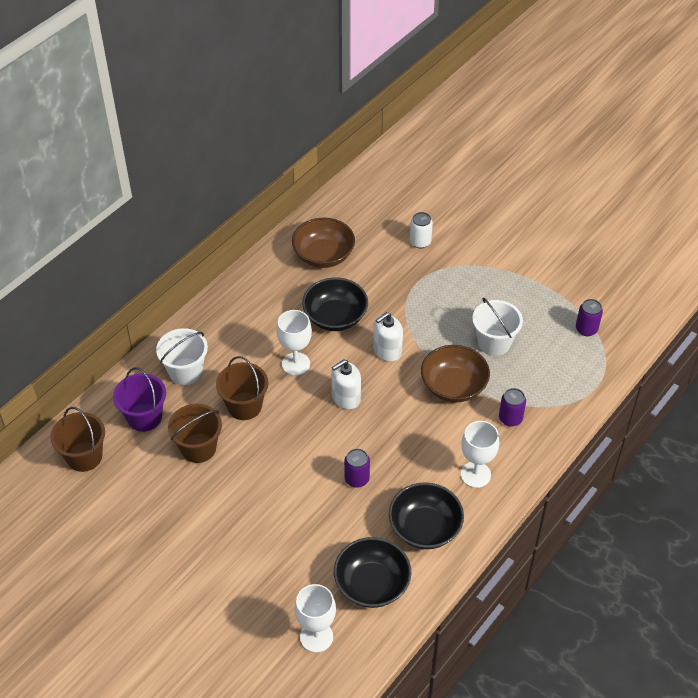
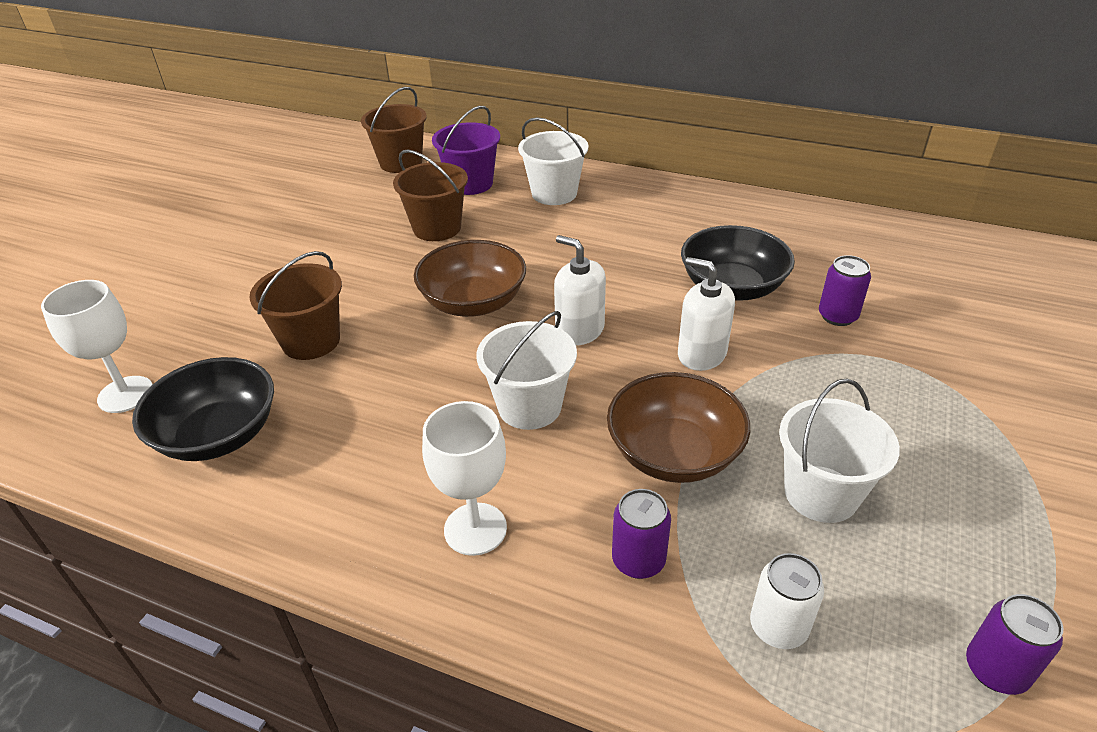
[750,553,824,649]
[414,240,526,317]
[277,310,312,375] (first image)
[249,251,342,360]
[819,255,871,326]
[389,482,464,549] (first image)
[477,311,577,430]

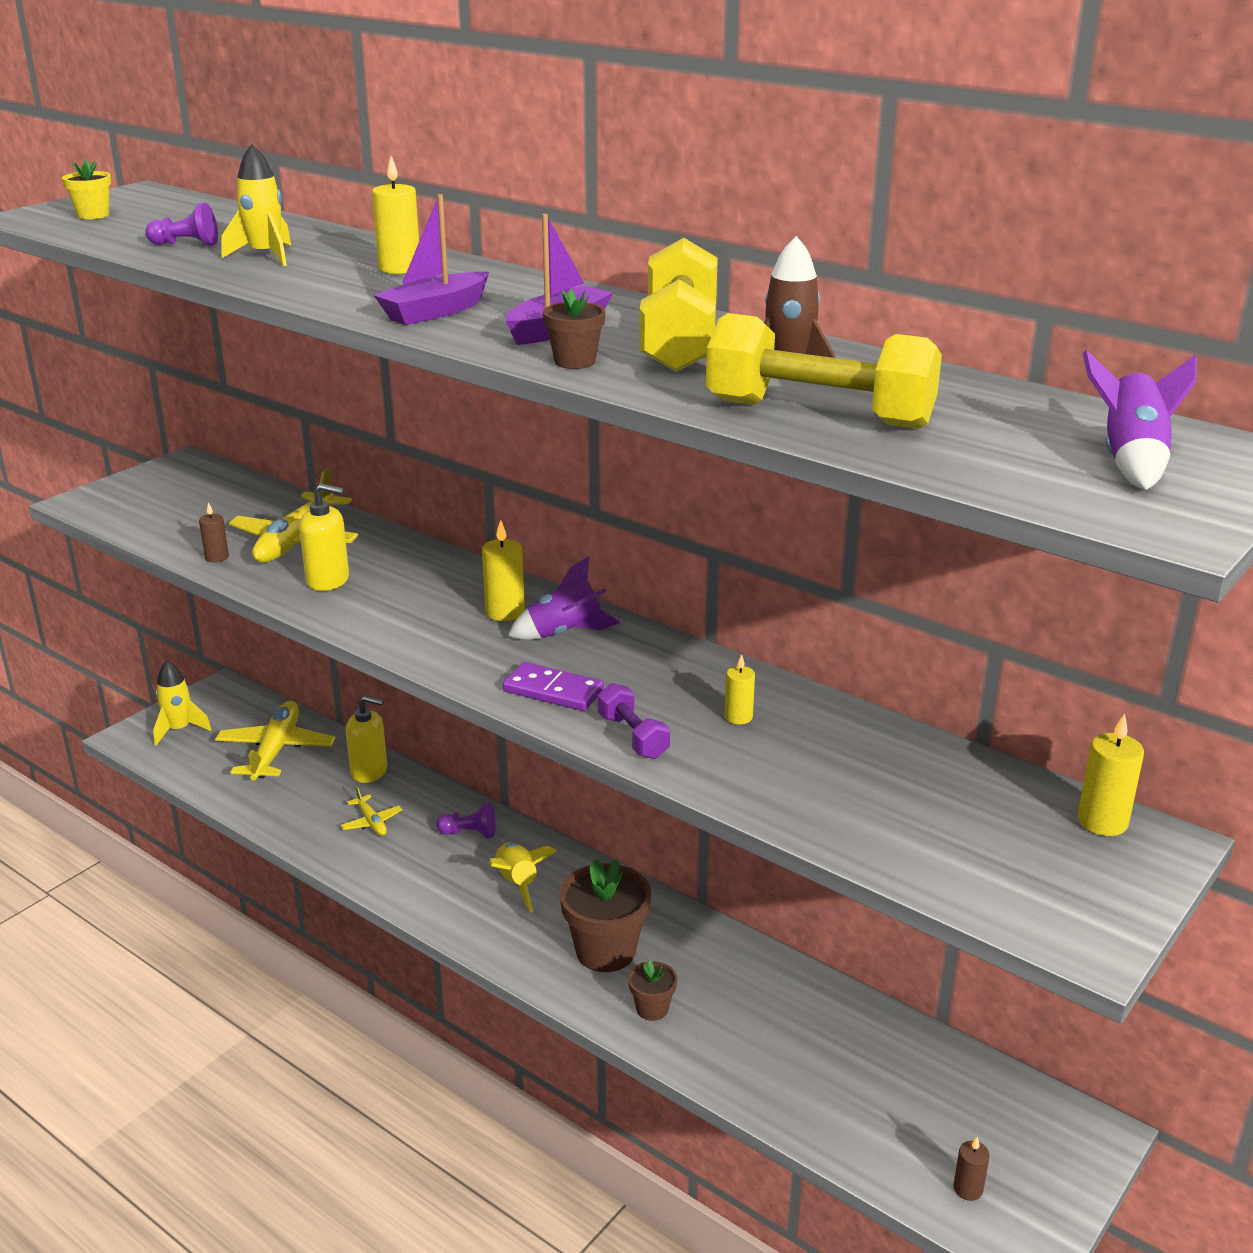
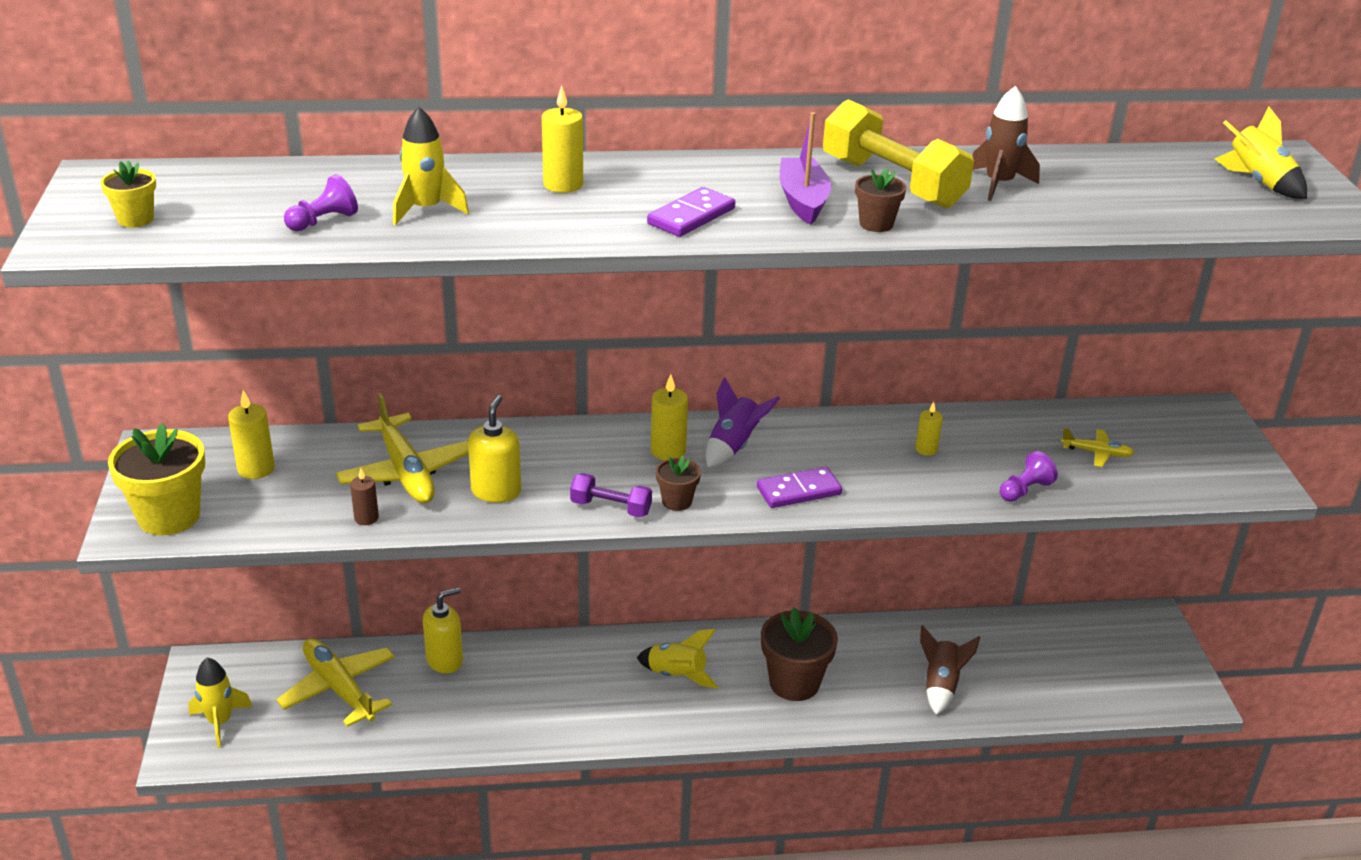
[647,187,735,237]
[706,313,942,429] (first image)
[1214,106,1307,199]
[468,395,521,503]
[570,473,652,517]
[228,390,275,479]
[1061,428,1135,467]
[1000,451,1058,502]
[656,456,701,511]
[953,1137,990,1201] (first image)
[108,423,205,535]
[920,625,980,715]

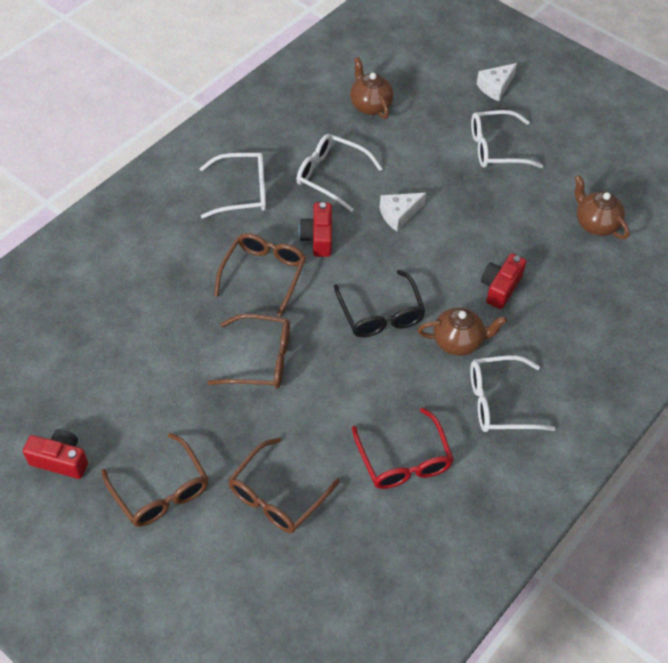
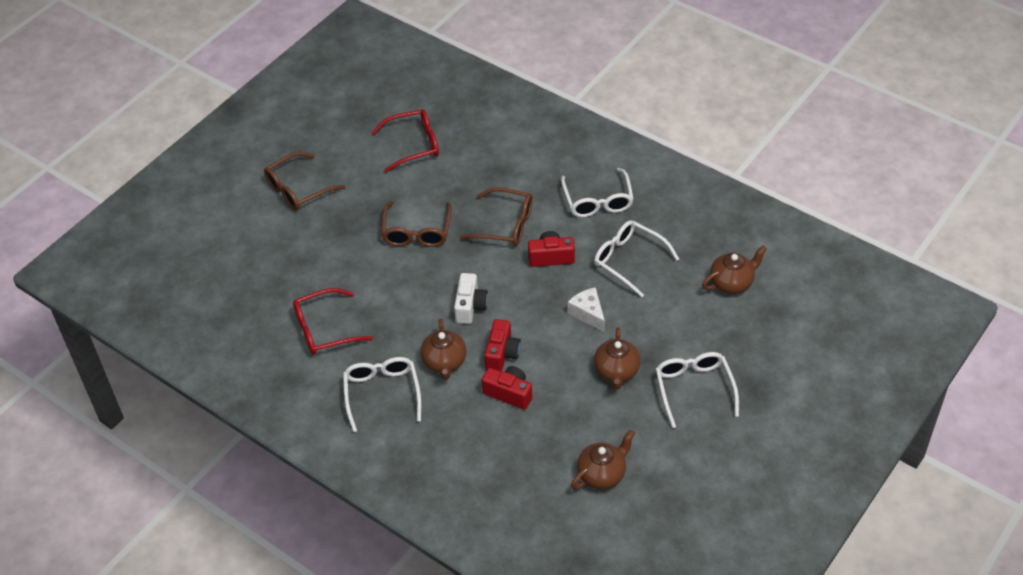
[477,63,517,101] (first image)
[594,220,679,297]
[454,273,488,324]
[484,319,521,372]
[228,438,340,533] (first image)
[371,109,439,173]
[594,327,641,390]

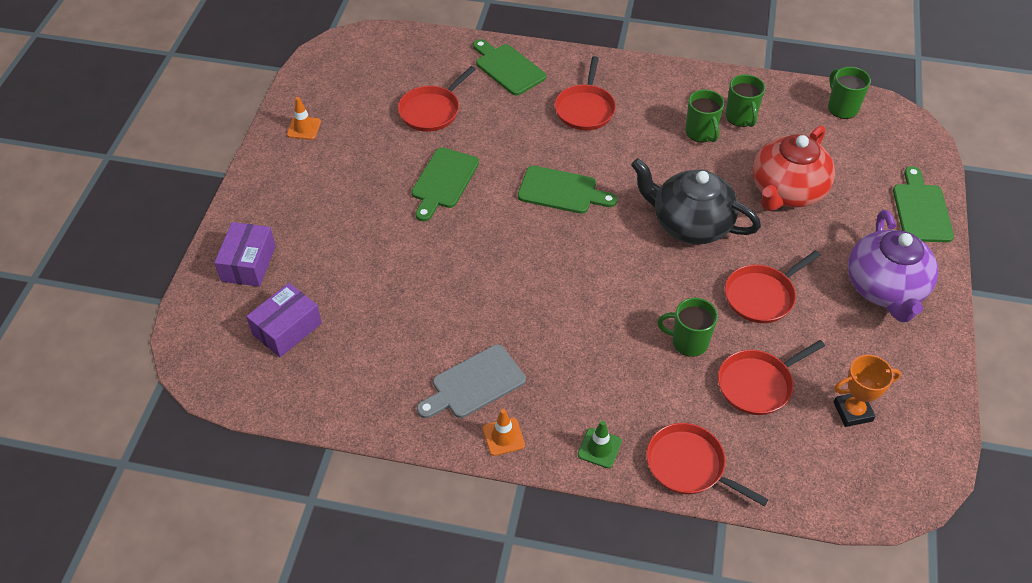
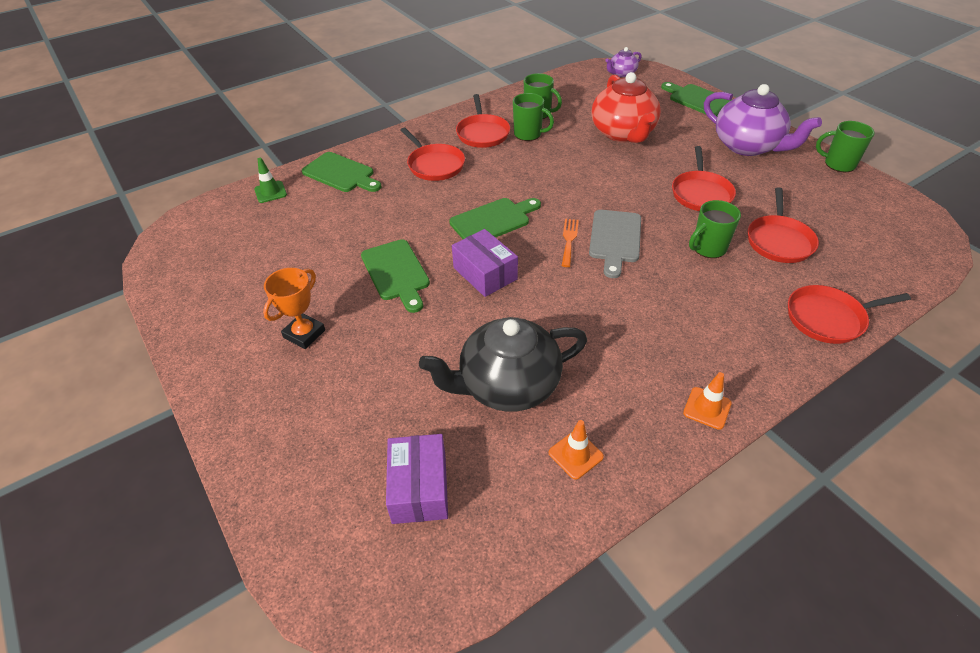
[302,152,382,192]
[456,94,510,148]
[816,121,875,172]
[549,420,604,480]
[419,317,587,412]
[452,229,518,297]
[589,210,641,278]
[263,268,325,349]
[254,158,287,203]
[605,47,642,77]
[562,219,579,267]

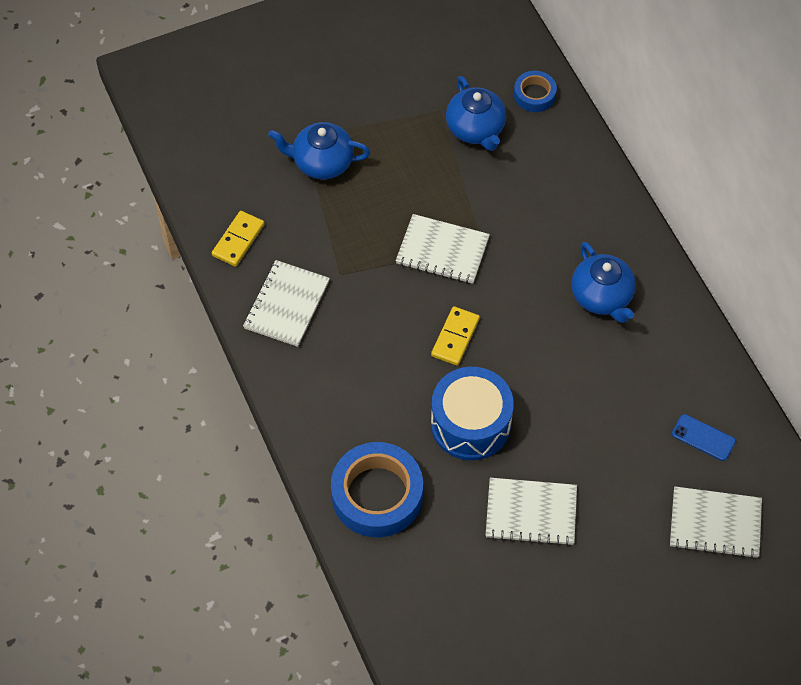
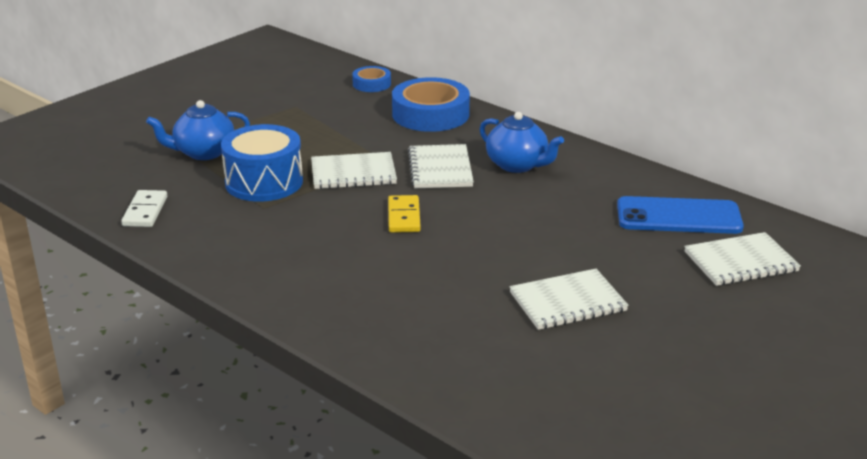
[446,76,506,151] (first image)
[121,190,167,227]
[408,144,474,188]
[221,124,303,201]
[617,196,744,234]
[392,77,470,132]

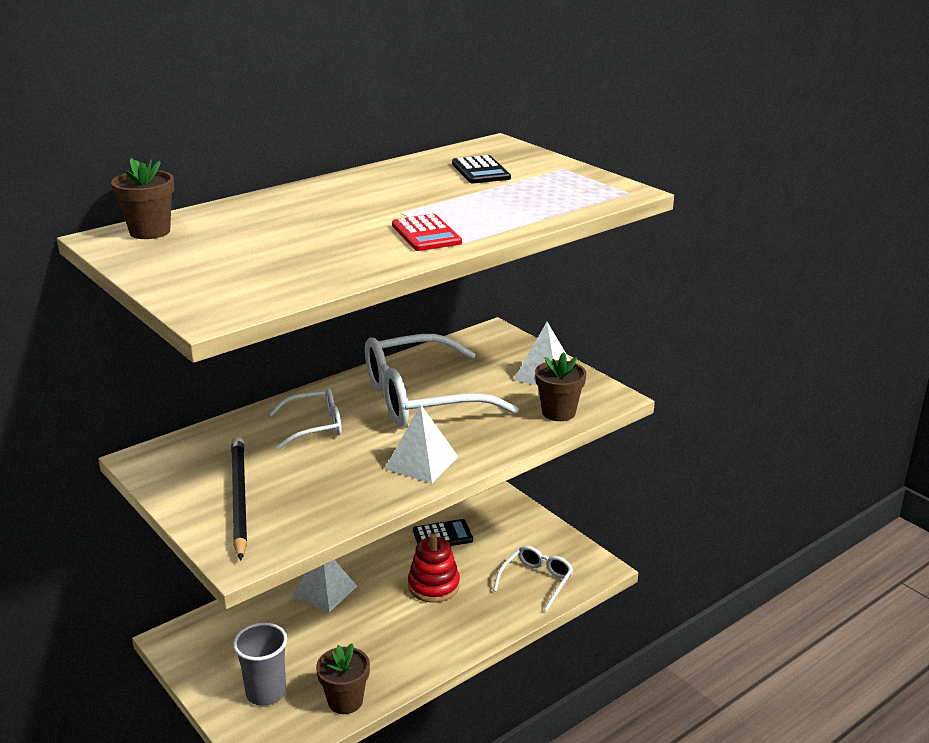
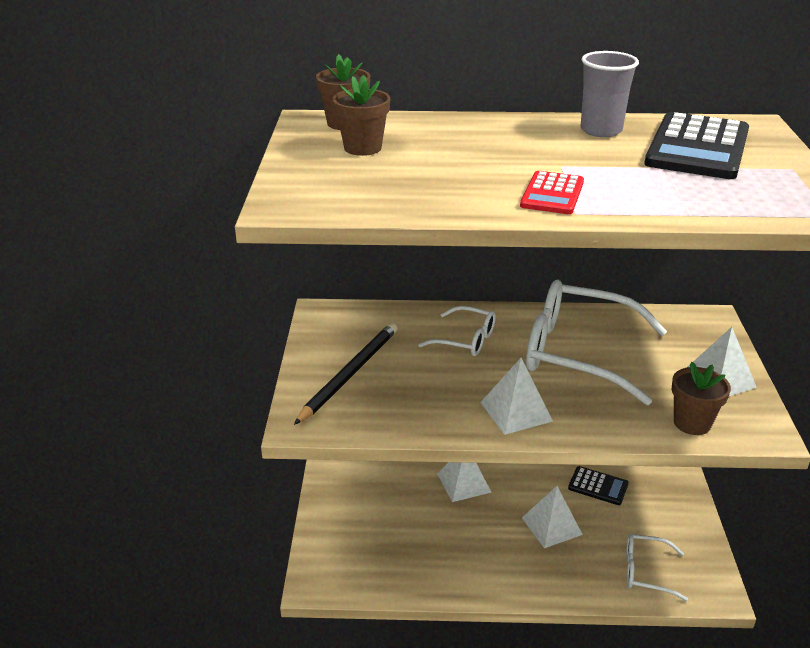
[644,112,749,179]
[522,486,583,548]
[626,534,688,601]
[580,51,639,137]
[332,75,391,156]

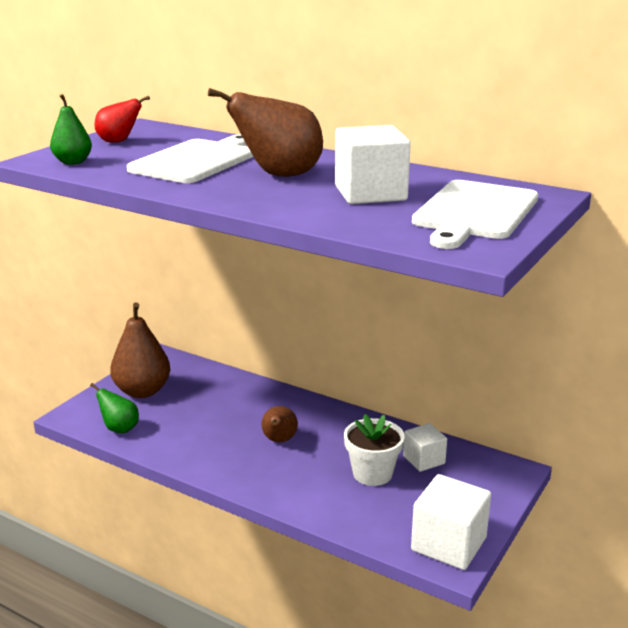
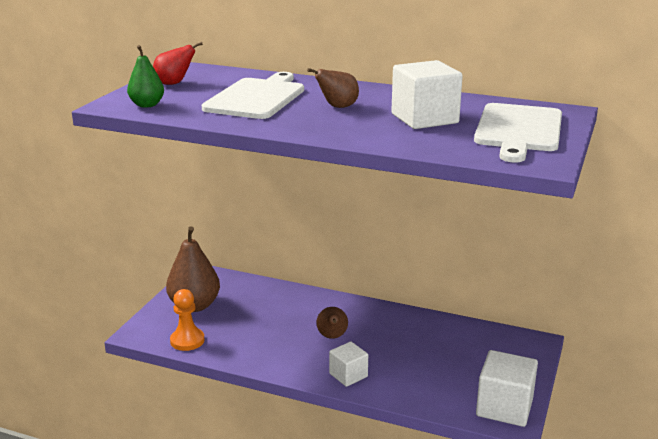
[307,68,359,108]
[170,289,204,351]
[344,414,405,486] (first image)
[329,342,368,387]

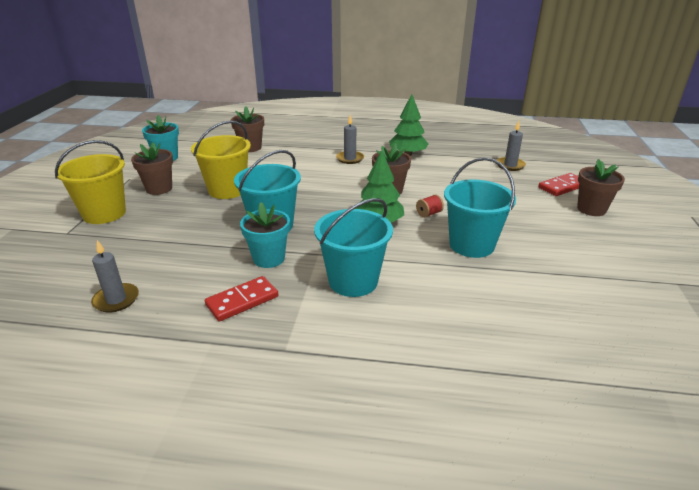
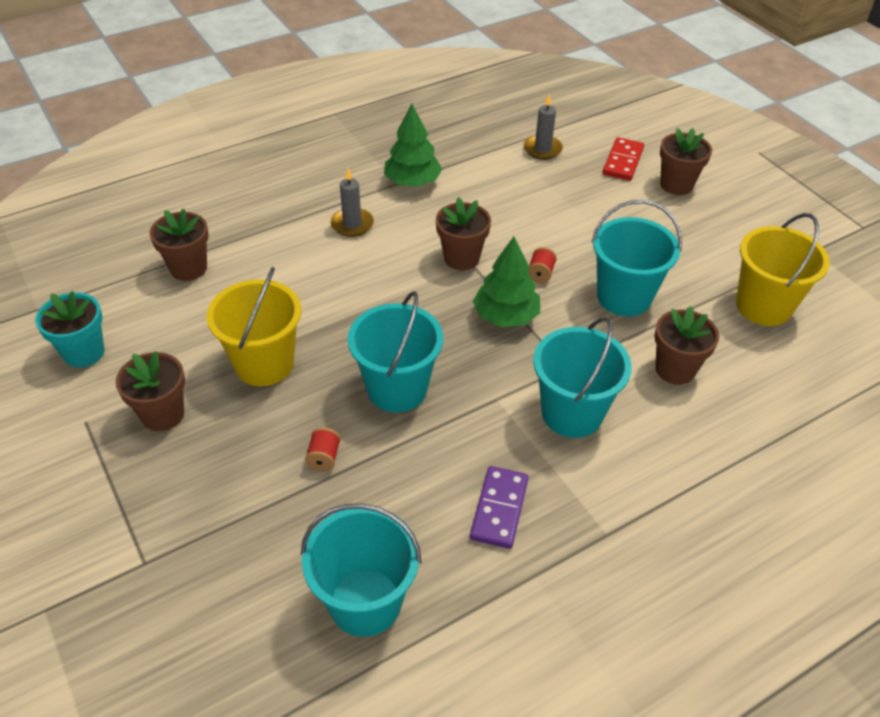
[736,213,830,326]
[240,202,290,268] (first image)
[301,503,421,637]
[470,466,529,549]
[655,306,719,385]
[305,427,341,471]

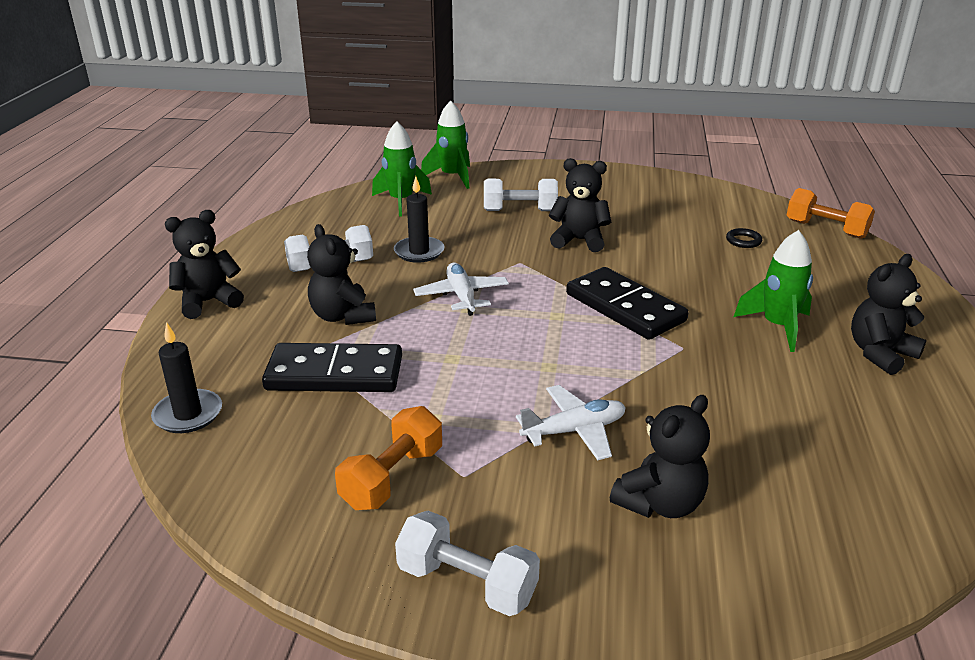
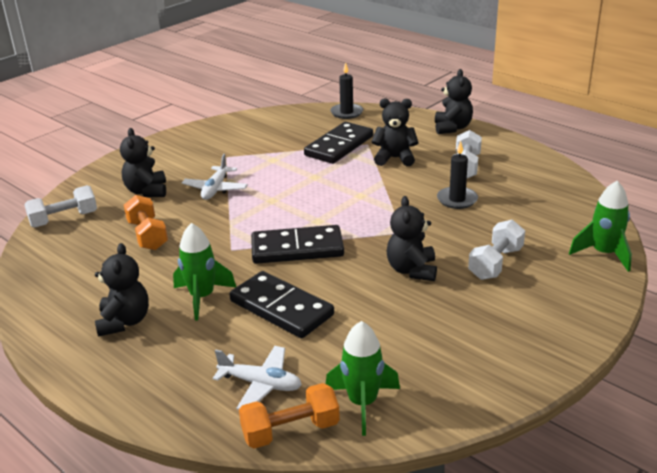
[326,321,400,436]
[386,196,437,281]
[726,228,762,248] (first image)
[212,346,302,410]
[124,195,168,250]
[24,185,97,228]
[229,271,334,338]

